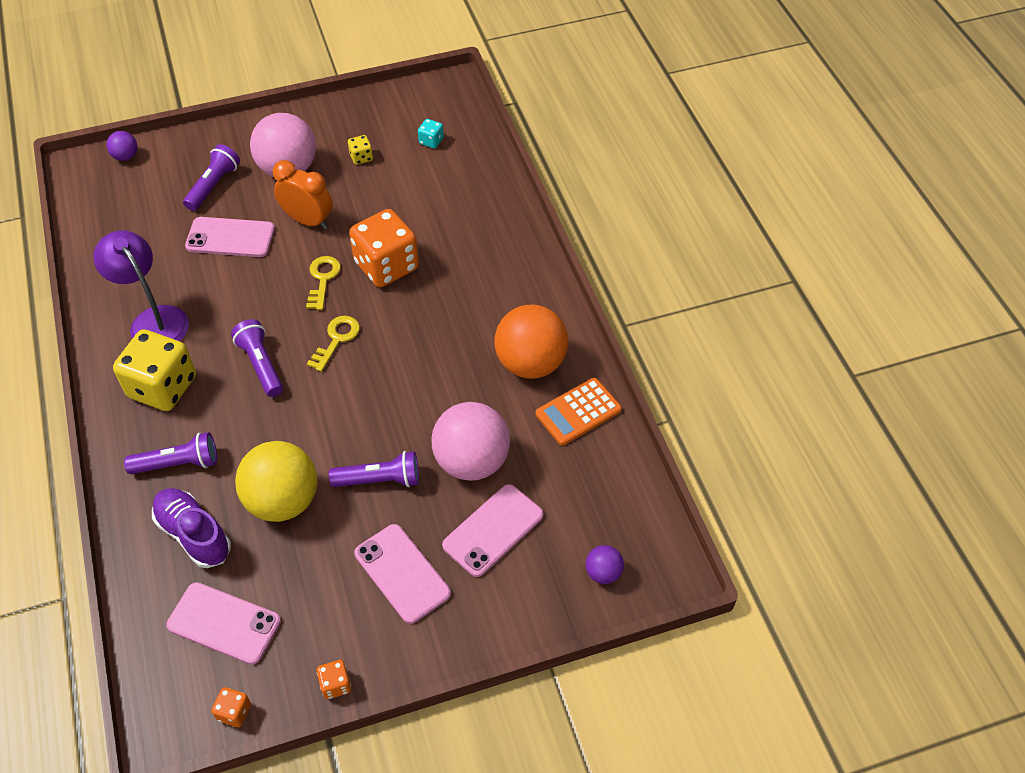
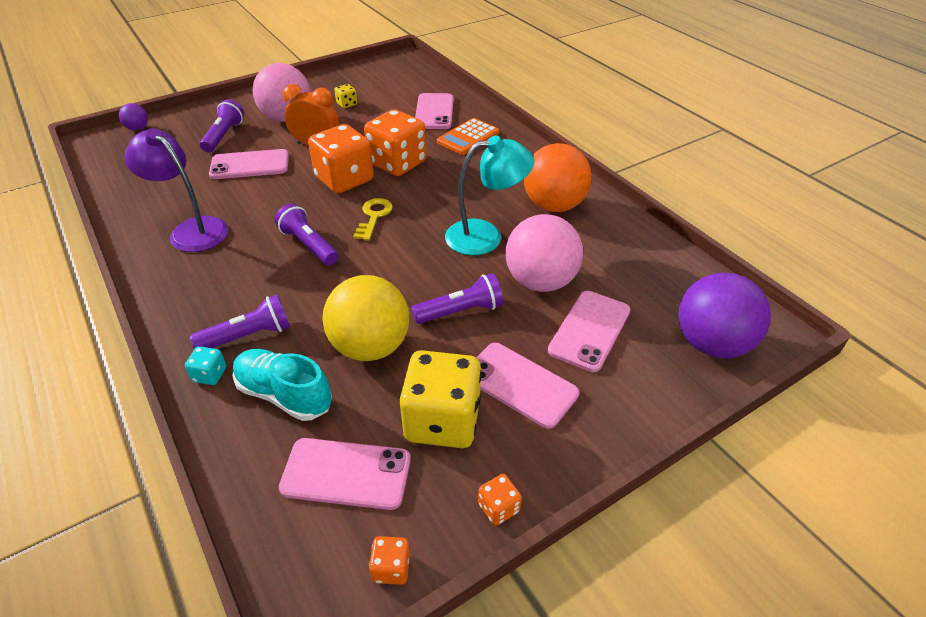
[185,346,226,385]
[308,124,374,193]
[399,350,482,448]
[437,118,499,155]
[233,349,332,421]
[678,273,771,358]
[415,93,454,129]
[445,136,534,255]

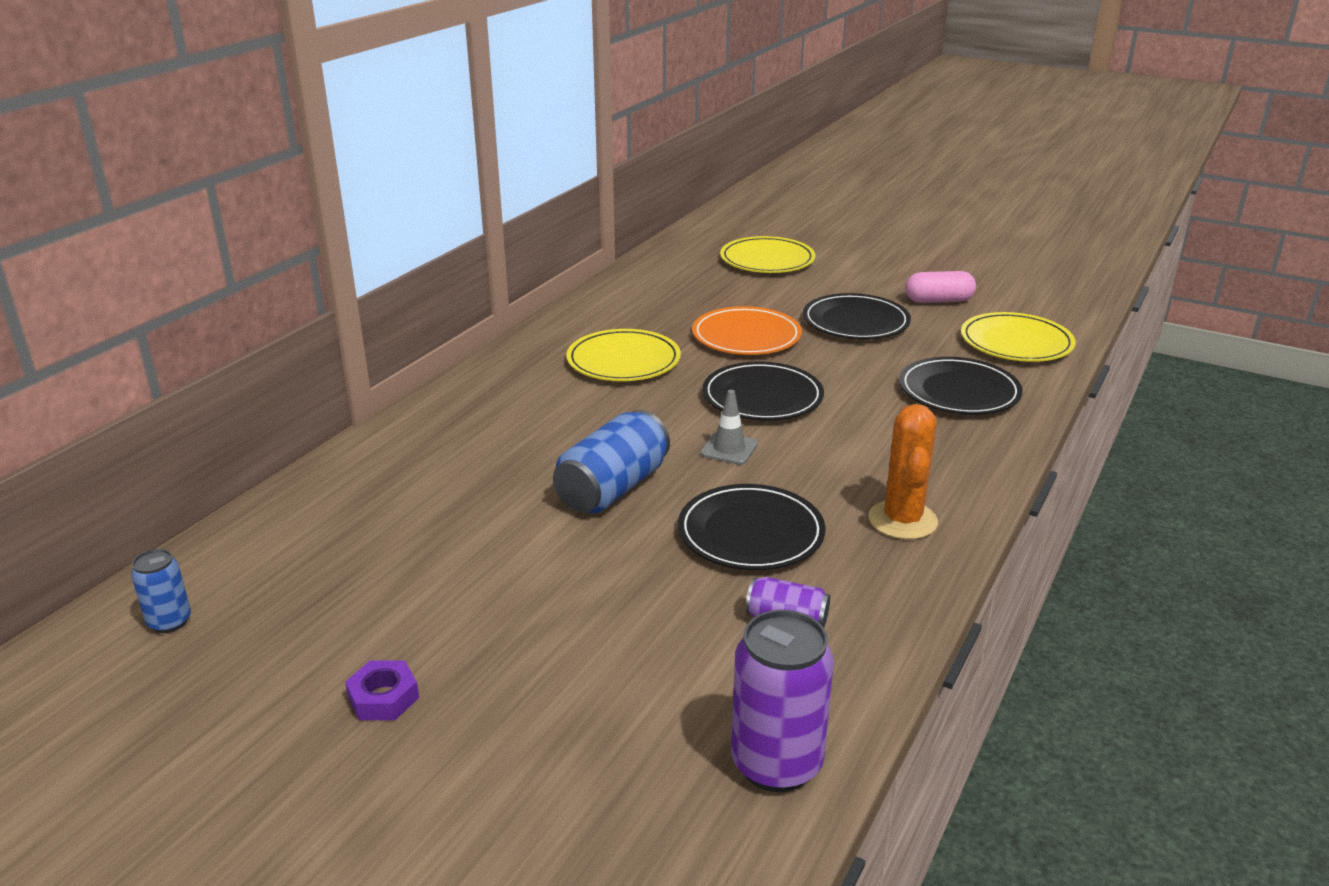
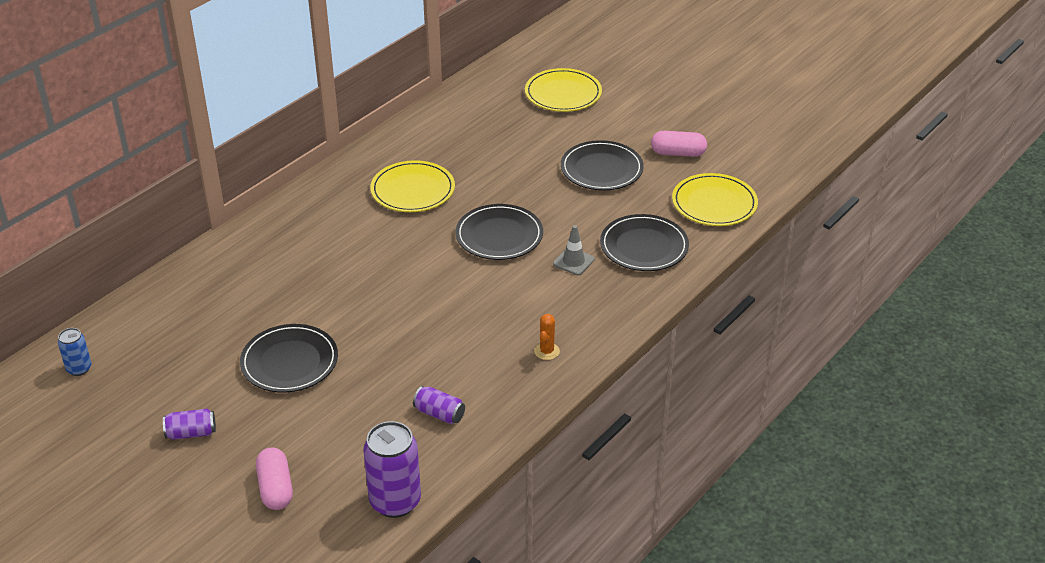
[692,306,802,355] (first image)
[553,225,595,275]
[534,314,560,360]
[553,410,670,513] (first image)
[240,324,338,393]
[163,409,216,440]
[256,448,293,510]

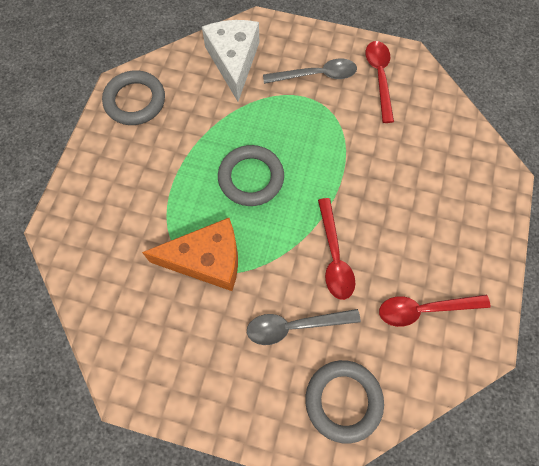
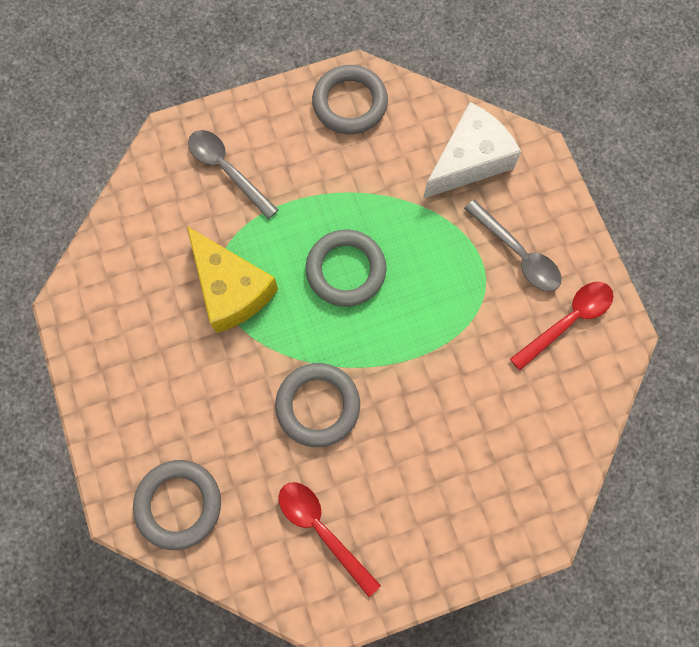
[275,363,360,447]
[187,226,278,333]
[188,130,278,219]

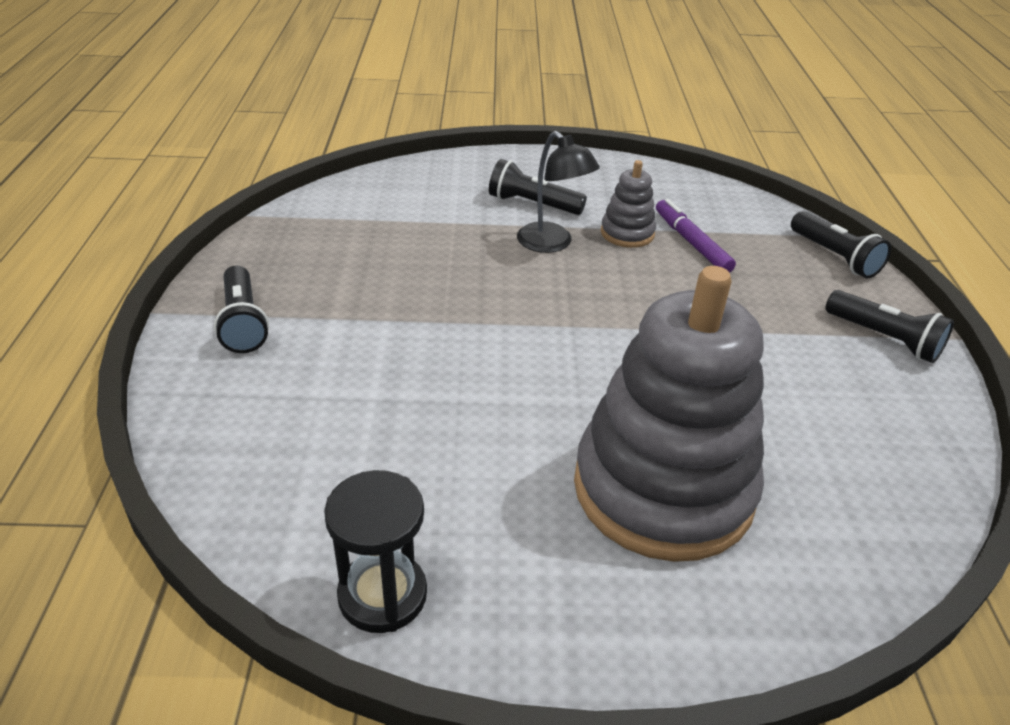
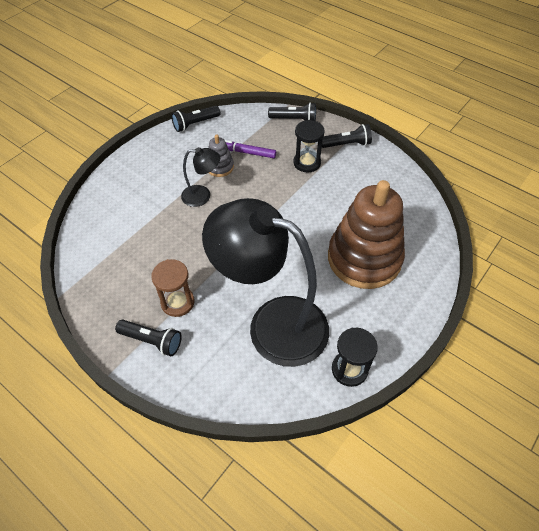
[171,106,220,132]
[328,180,405,289]
[293,120,325,173]
[202,198,329,367]
[151,259,194,317]

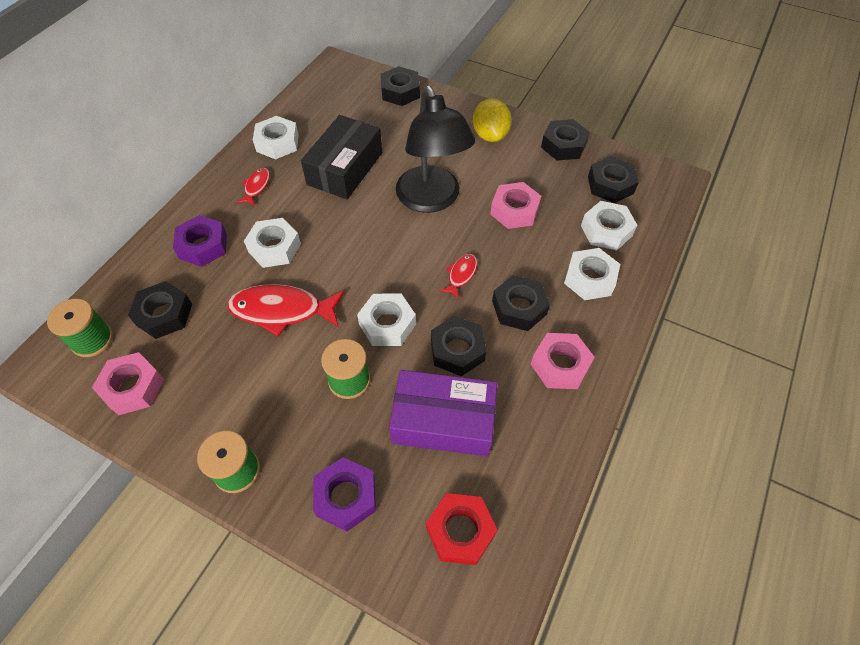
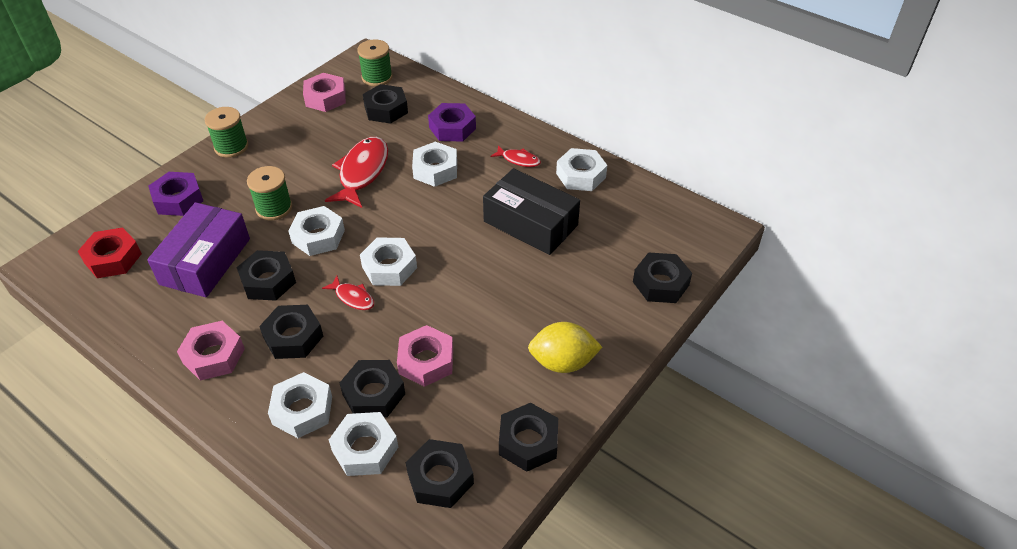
[396,86,475,213] (first image)
[360,237,417,286]
[340,360,405,418]

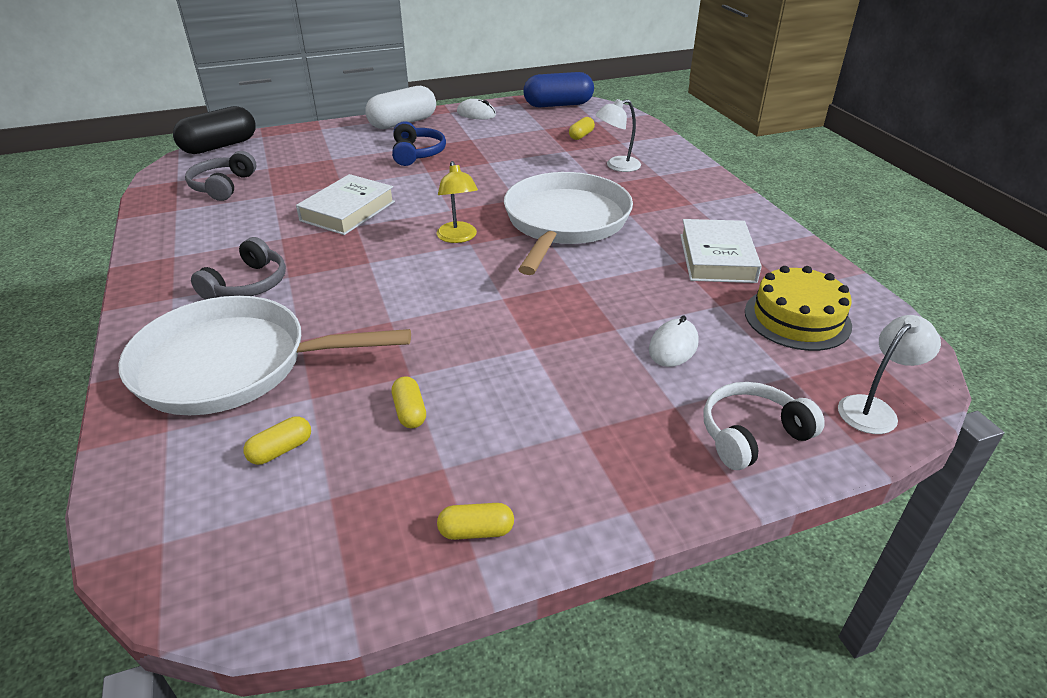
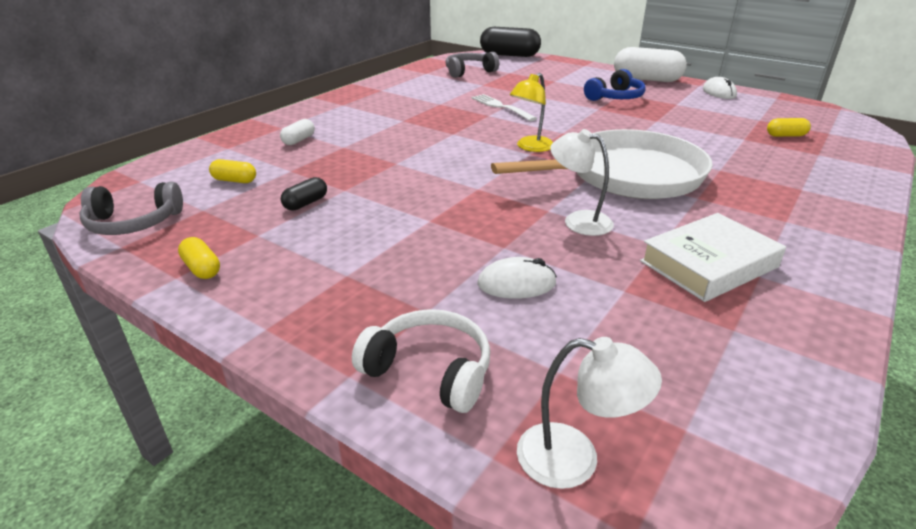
[523,72,594,107] (first image)
[550,129,614,236]
[471,94,537,121]
[79,182,183,235]
[745,266,852,351] (first image)
[280,119,315,145]
[281,177,327,211]

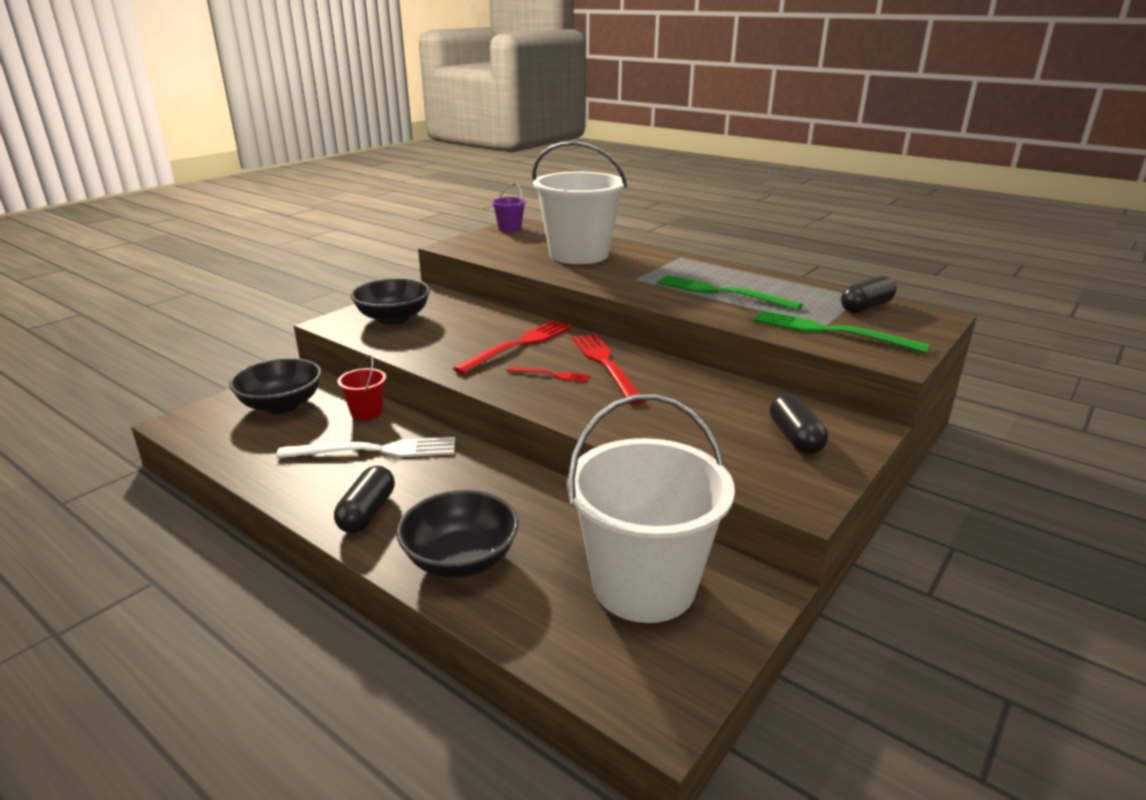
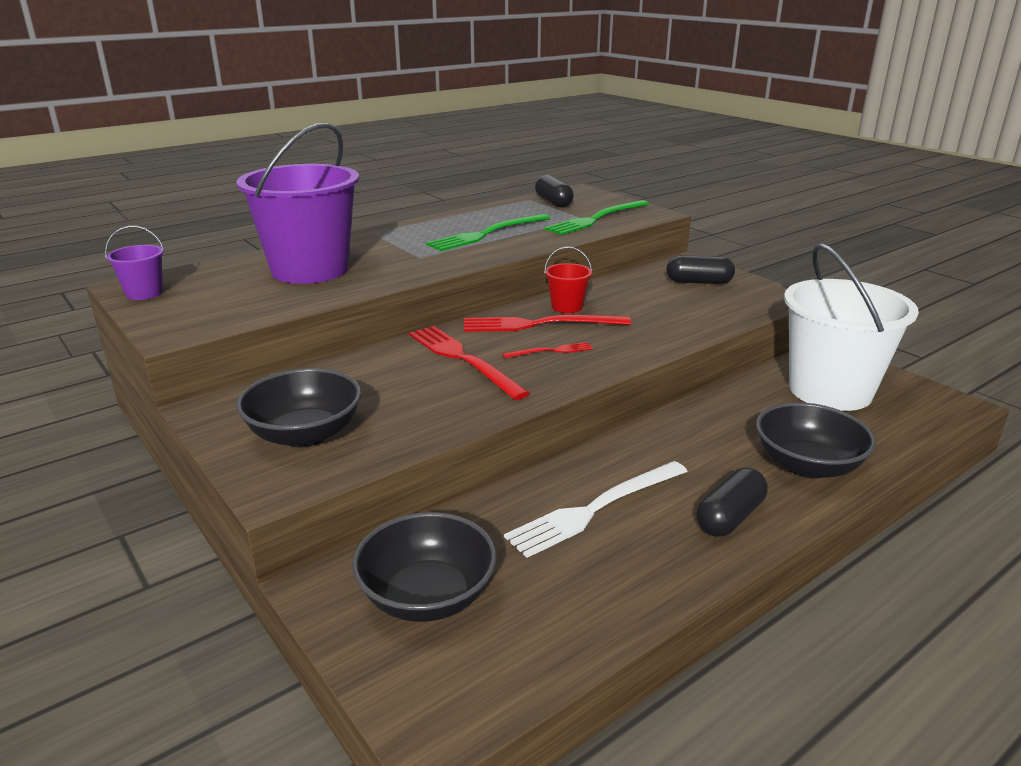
[236,123,359,284]
[544,246,593,313]
[502,342,593,359]
[504,461,688,558]
[696,468,768,537]

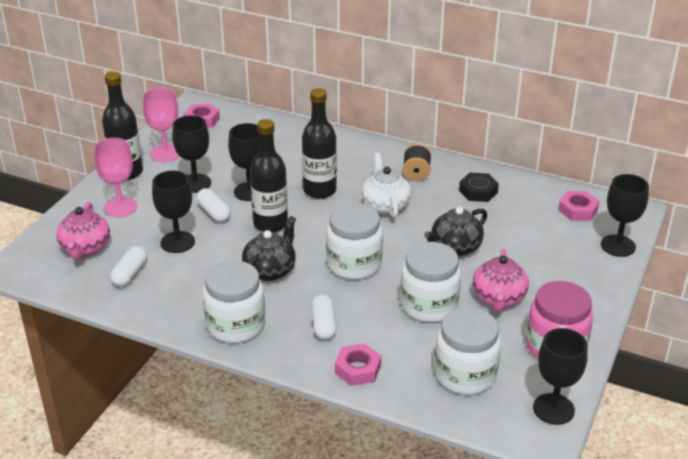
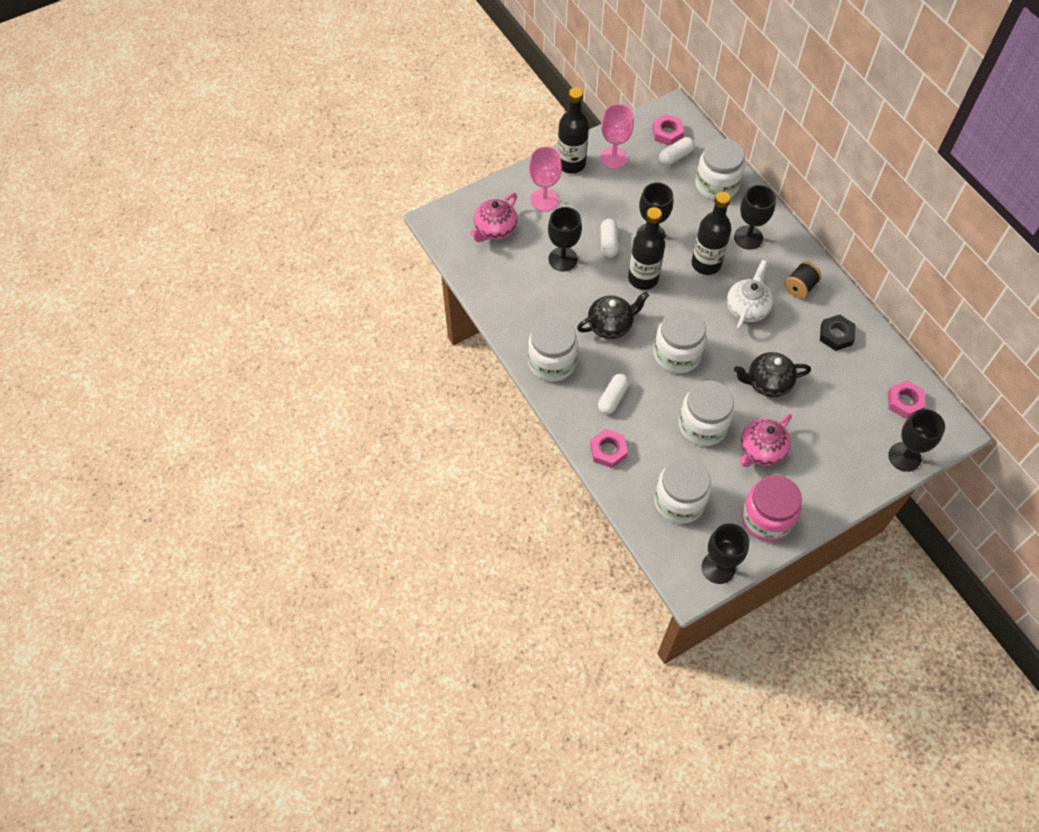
[734,185,776,250]
[659,137,695,165]
[695,138,745,200]

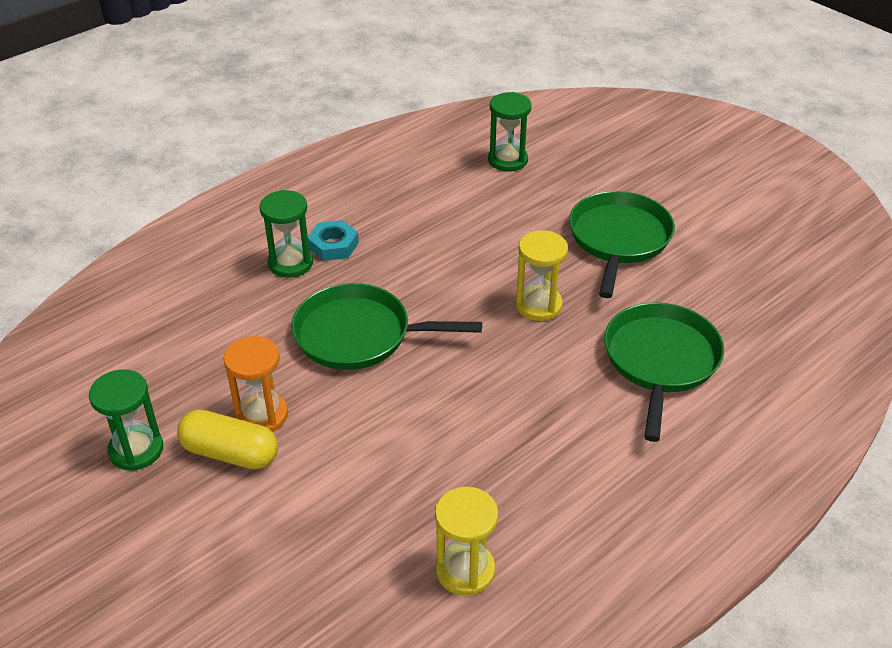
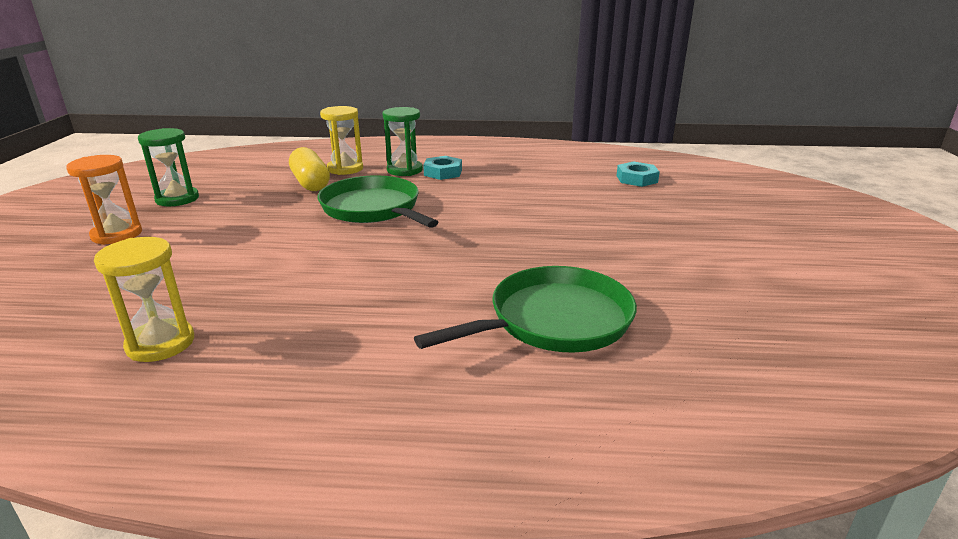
[617,161,660,187]
[569,191,675,298] (first image)
[320,106,363,175]
[66,155,142,245]
[289,147,330,191]

